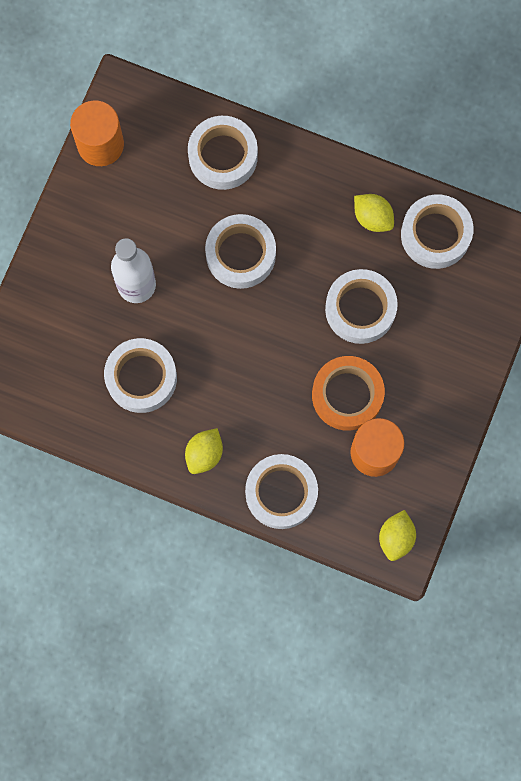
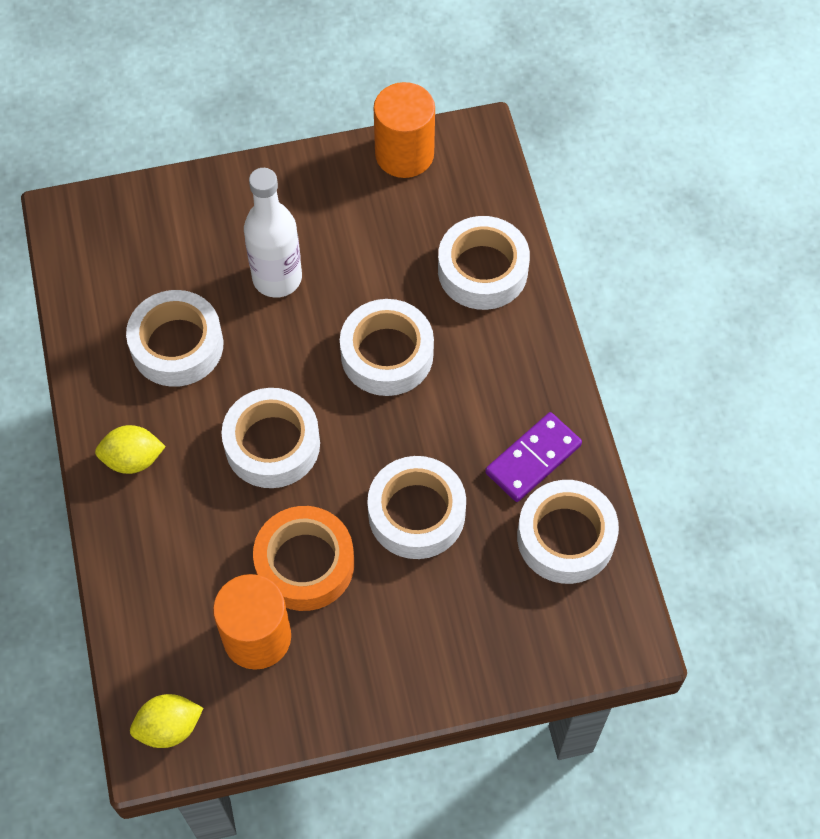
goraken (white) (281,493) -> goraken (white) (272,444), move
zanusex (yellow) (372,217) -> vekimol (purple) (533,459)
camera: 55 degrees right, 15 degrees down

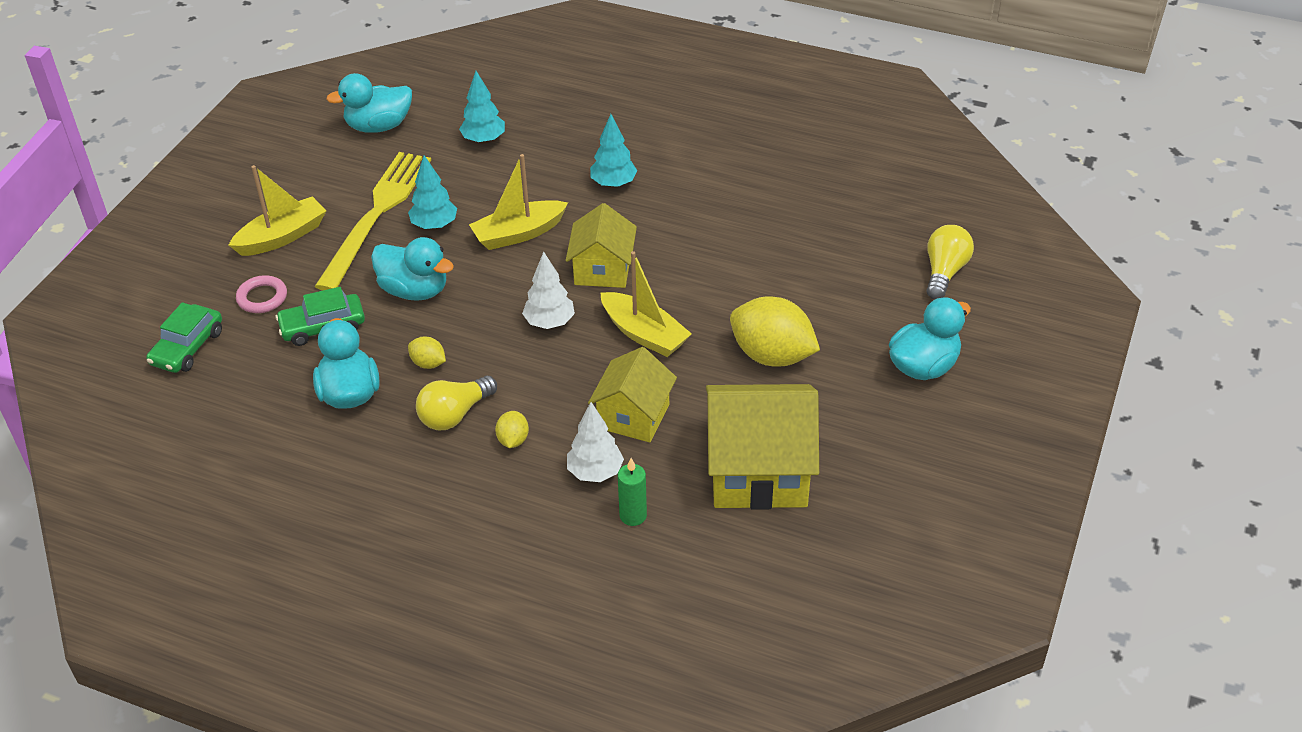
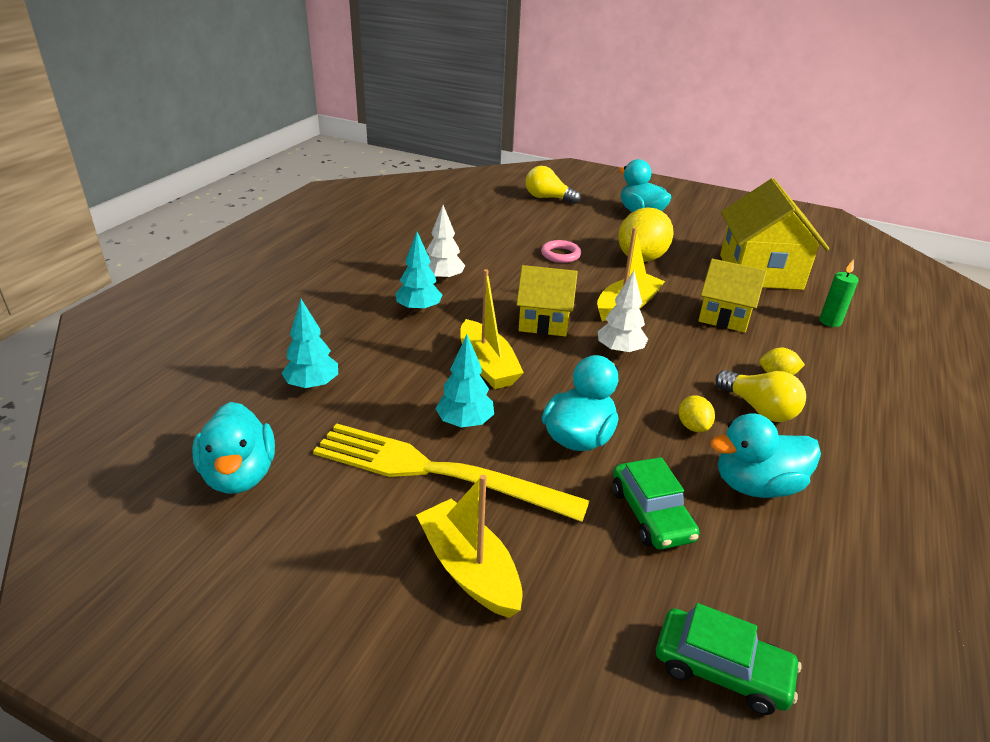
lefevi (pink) (262,298) -> lefevi (pink) (560,255), move
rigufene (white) (595,472) -> rigufene (white) (443,279), move
zanusex (yellow) (428,363) -> zanusex (yellow) (693,426), 45 degrees counterclockwise
camera: 90 degrees left, 10 degrees down

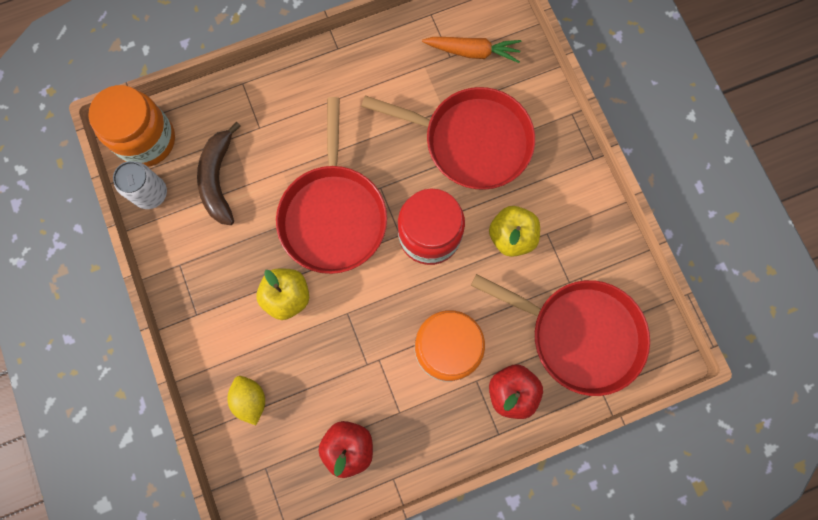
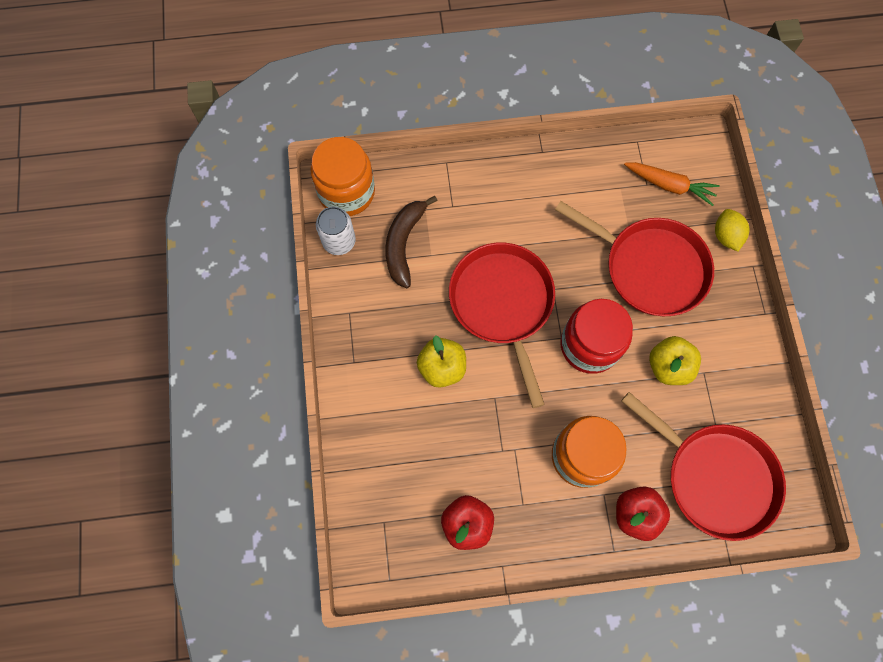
zanusex (yellow) (250,399) -> zanusex (yellow) (726,236), move
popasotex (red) (333,215) -> popasotex (red) (502,303), 150 degrees clockwise
camera: 15 degrees right, 5 degrees down

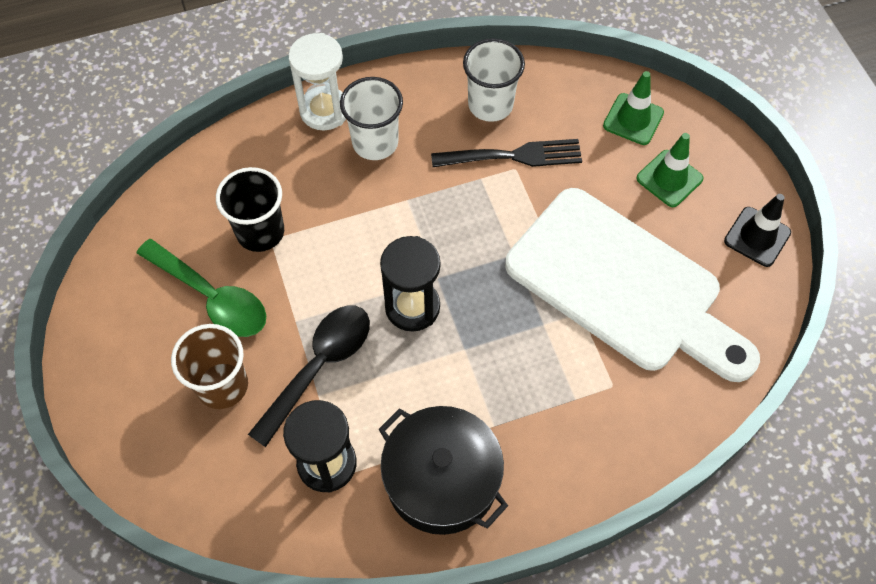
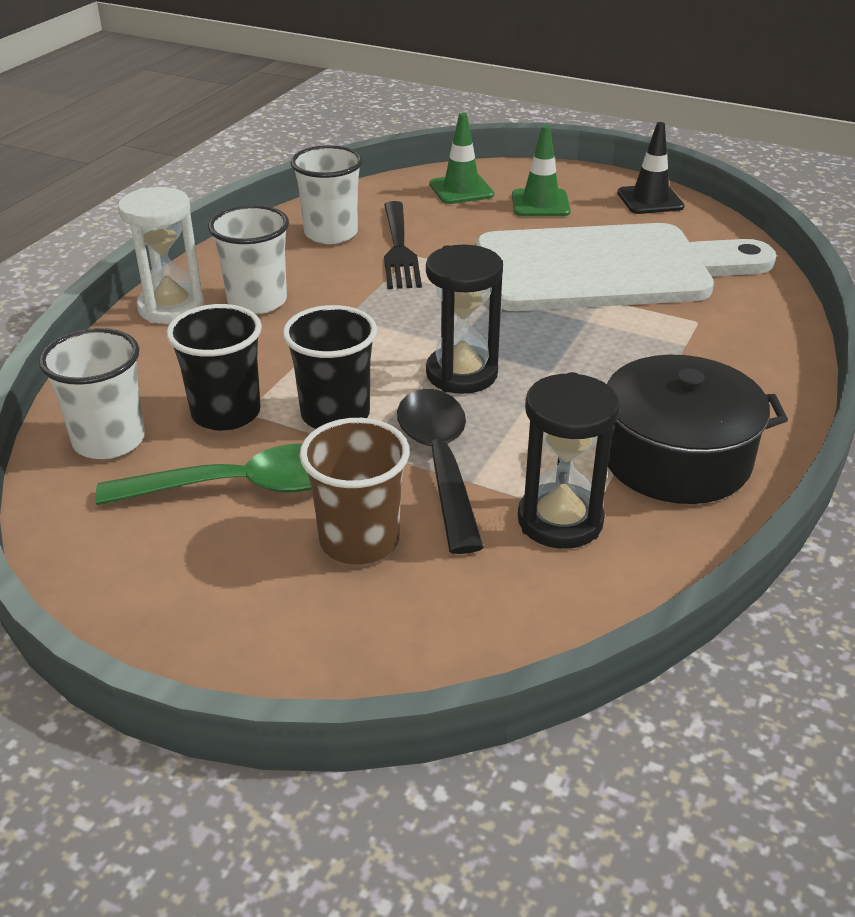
none -> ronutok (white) (109,440)
none -> ronutok (black) (335,414)
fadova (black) (514,156) -> fadova (black) (399,249), 135 degrees clockwise
camera: 45 degrees left, 25 degrees down

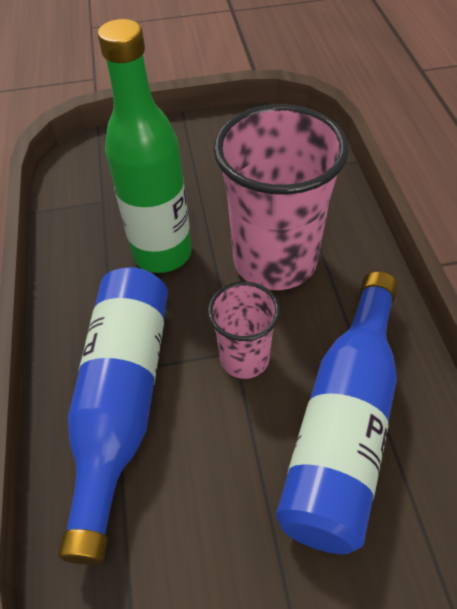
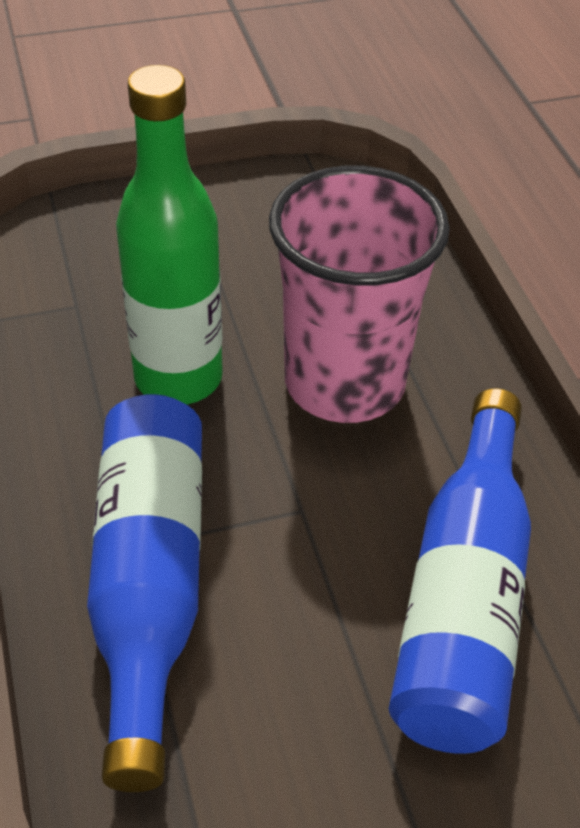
ronutok (pink) (244,358) -> none
camera: 10 degrees left, 5 degrees down

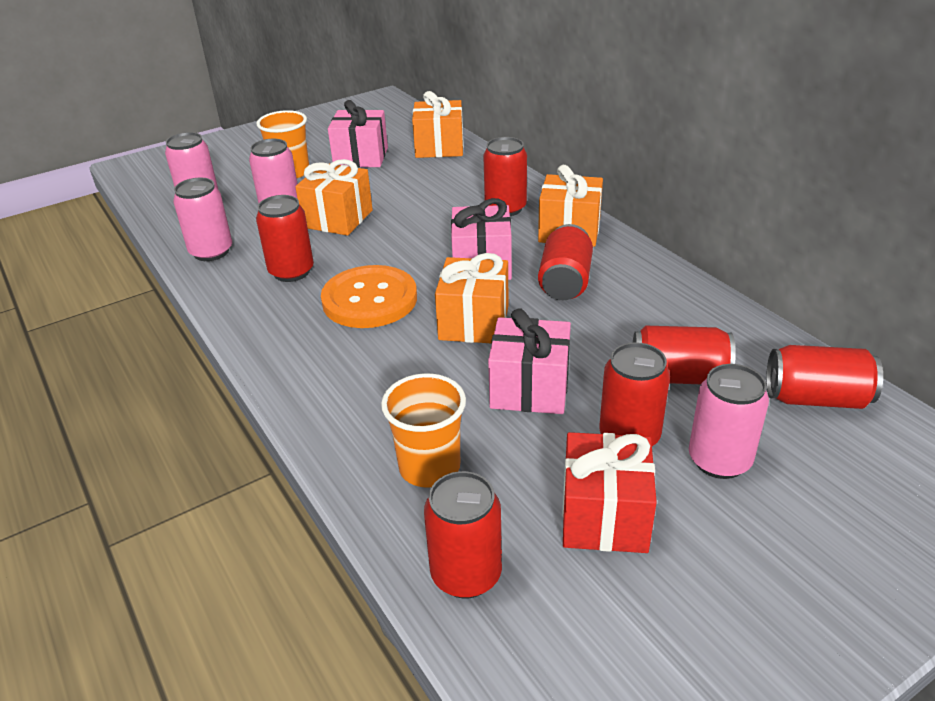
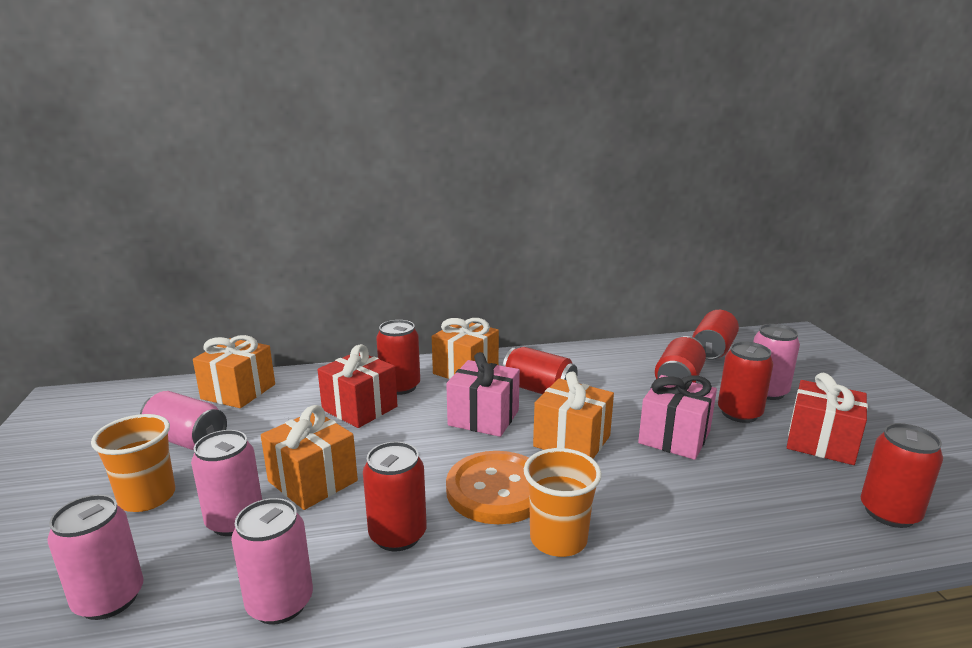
none -> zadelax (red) (359,408)
ronutok (orange) (429,467) -> ronutok (orange) (558,539), move
zadelax (pink) (361,157) -> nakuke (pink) (187,440)
camera: 70 degrees left, 15 degrees down

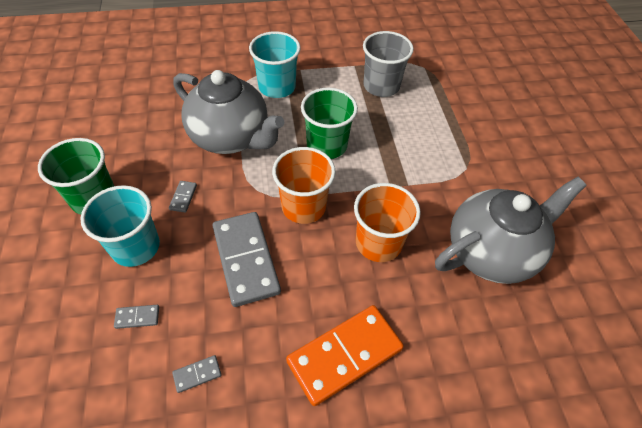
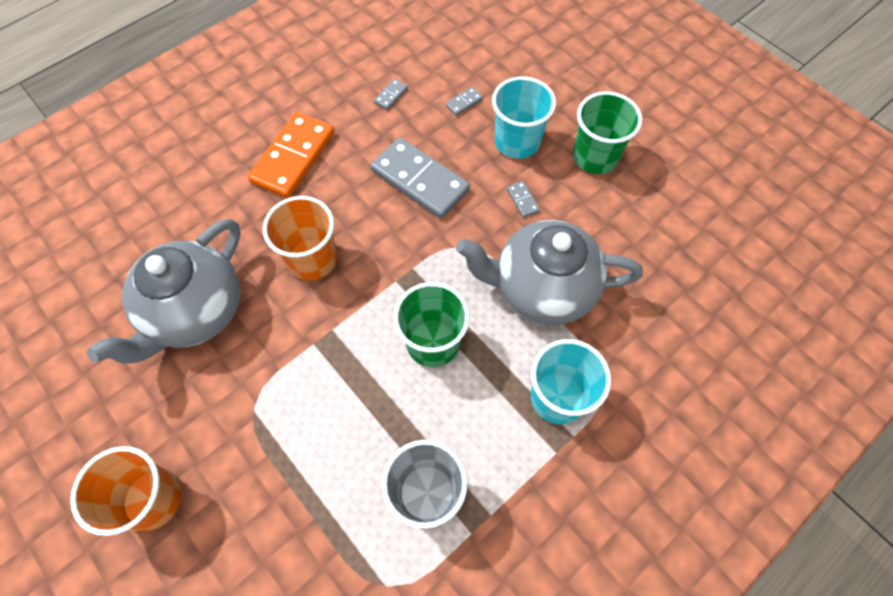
ronutok (orange) (303,206) -> ronutok (orange) (152,499), move
camera: 150 degrees right, 10 degrees up

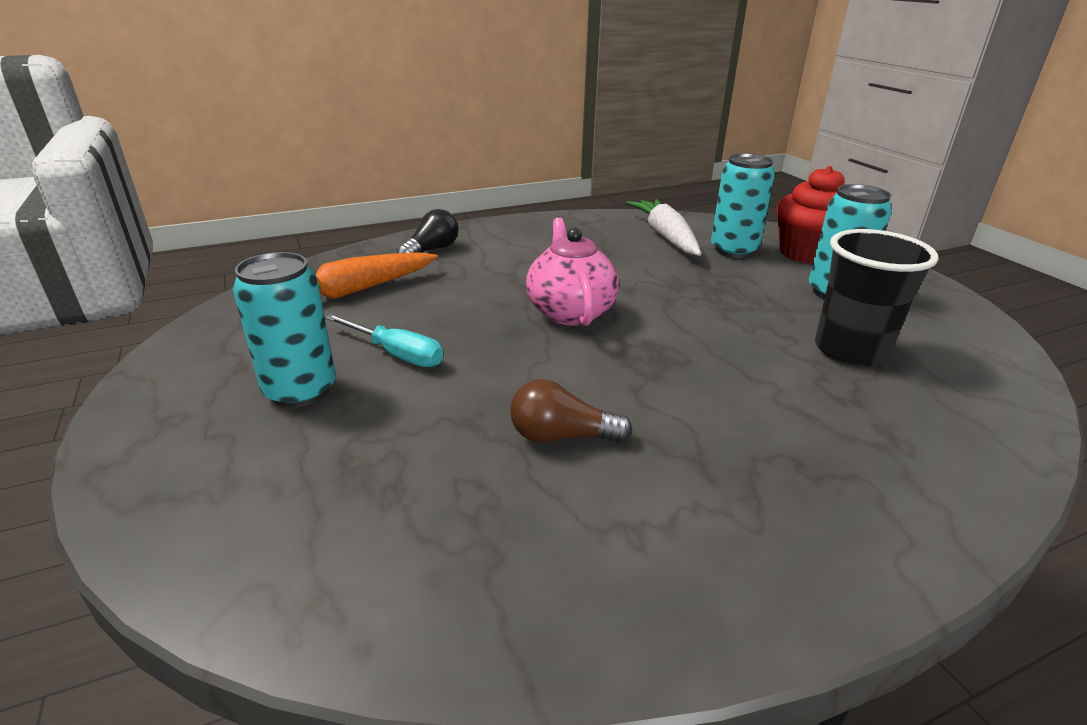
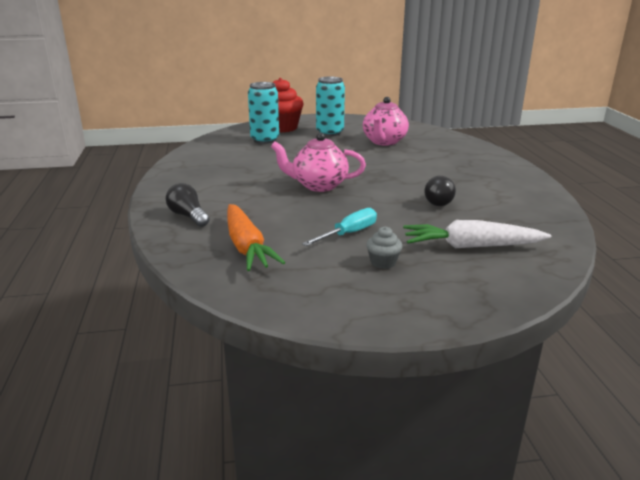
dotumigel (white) (665,237) -> dotumigel (white) (471,246), move
nakuke (turquoise) (300,390) -> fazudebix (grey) (383,262)
ronutok (black) (850,350) -> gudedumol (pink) (384,142)
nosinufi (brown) (561,436) -> nosinufi (black) (440,201)
camera: 75 degrees left, 5 degrees down

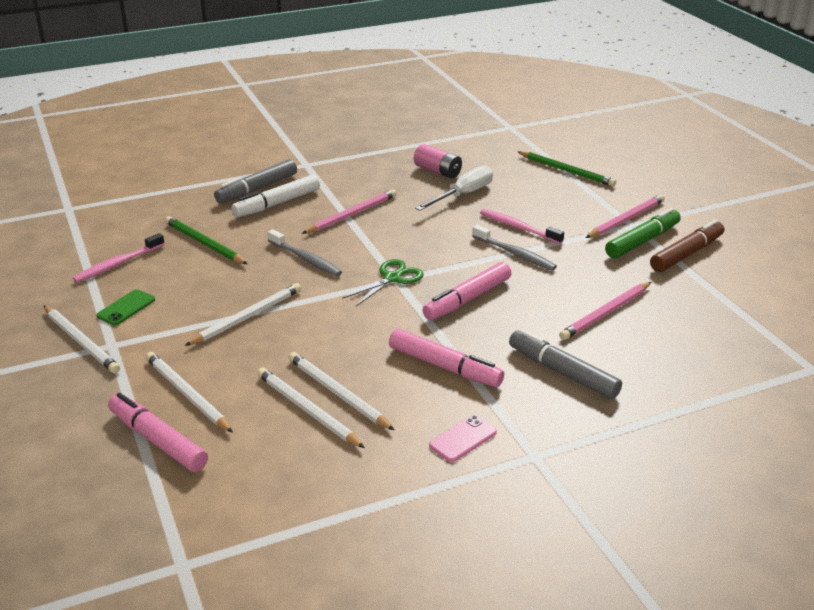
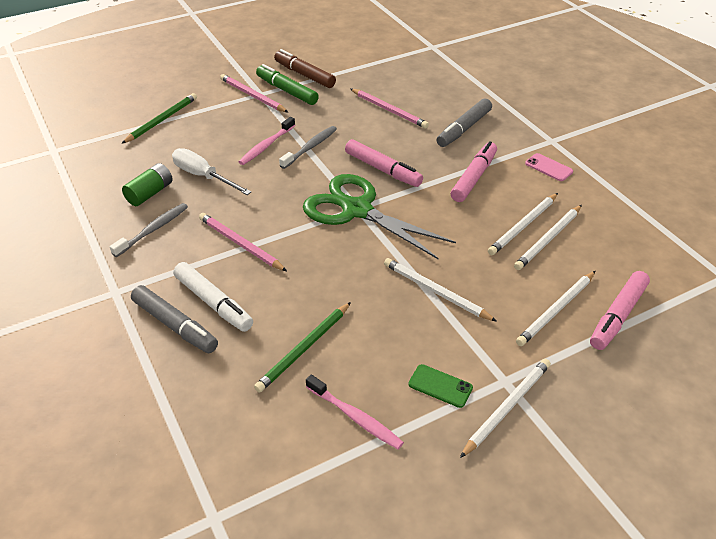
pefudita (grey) (306,259) -> pefudita (grey) (153,230), move
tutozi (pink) (437,171) -> tutozi (green) (150,193)
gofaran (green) (392,278) -> gofaran (green) (356,210), x1.95
camera: 95 degrees left, 10 degrees up

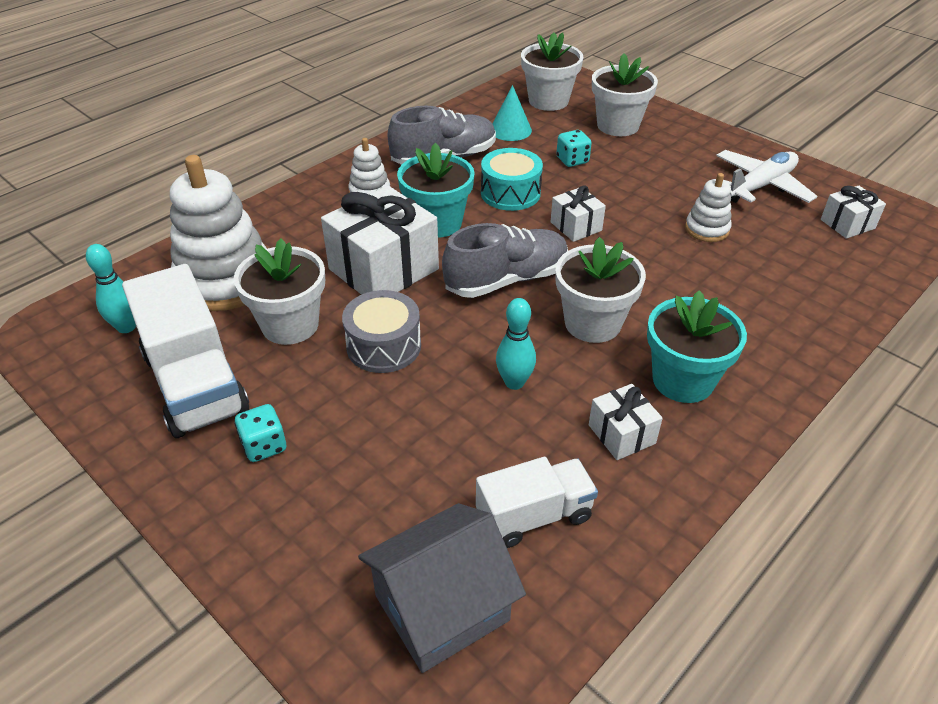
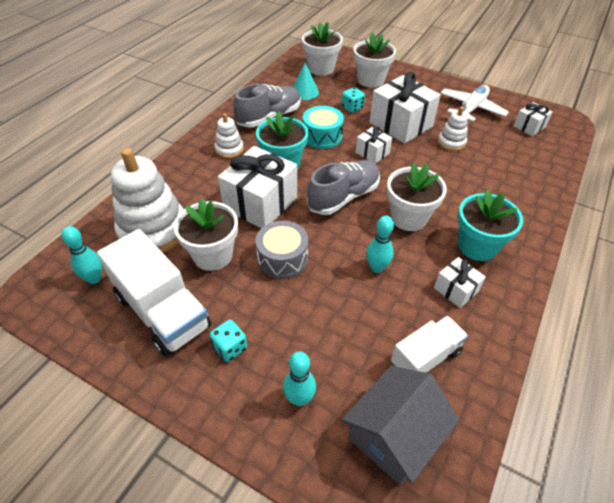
none -> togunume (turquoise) (299,398)
none -> zadelax (white) (400,124)
camera: 15 degrees left, 5 degrees up

